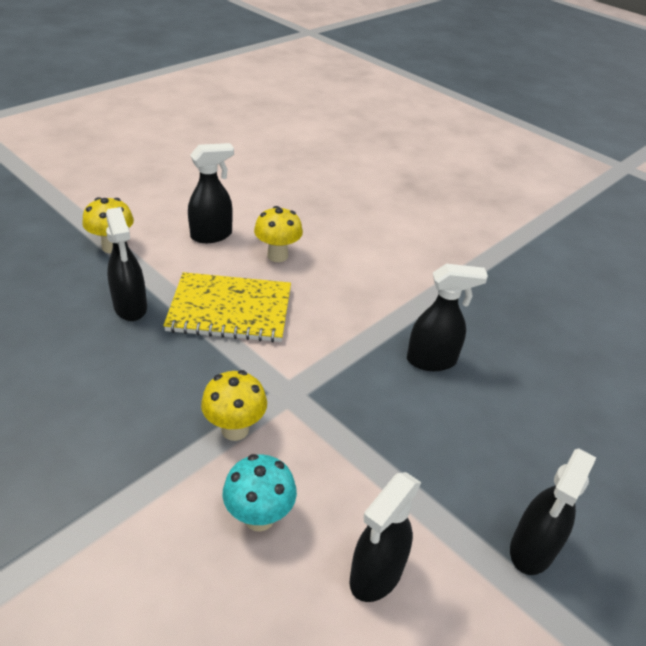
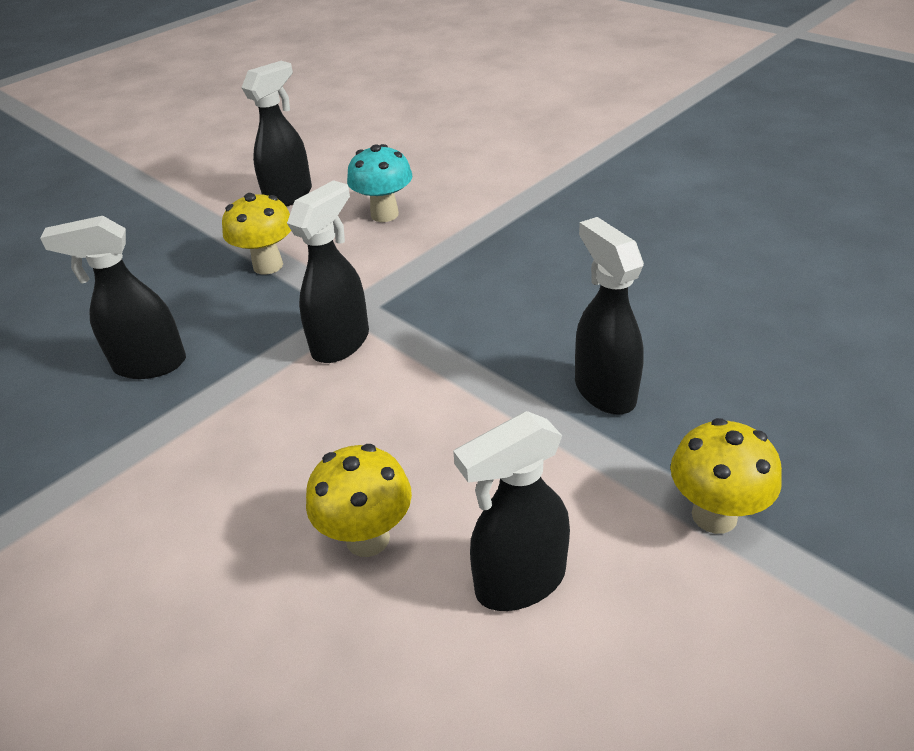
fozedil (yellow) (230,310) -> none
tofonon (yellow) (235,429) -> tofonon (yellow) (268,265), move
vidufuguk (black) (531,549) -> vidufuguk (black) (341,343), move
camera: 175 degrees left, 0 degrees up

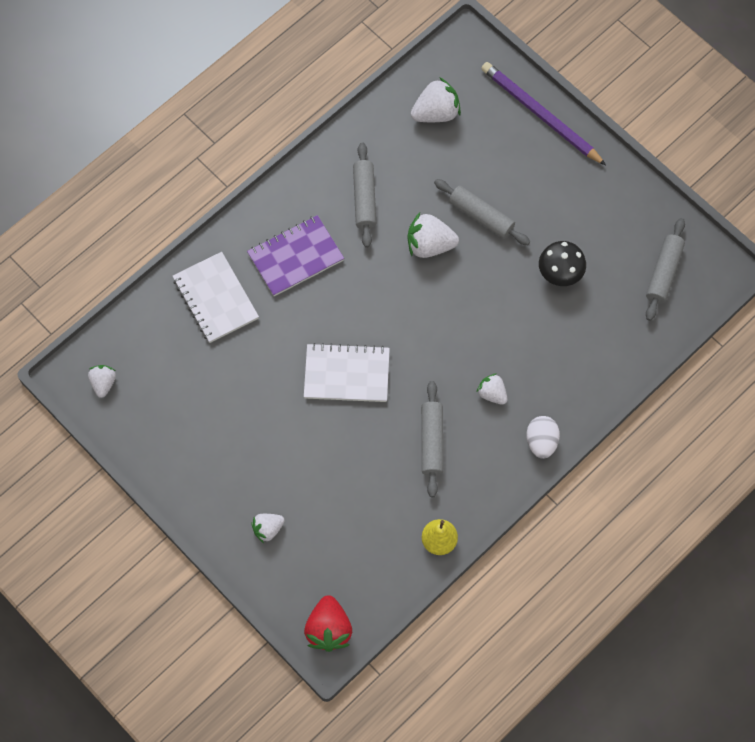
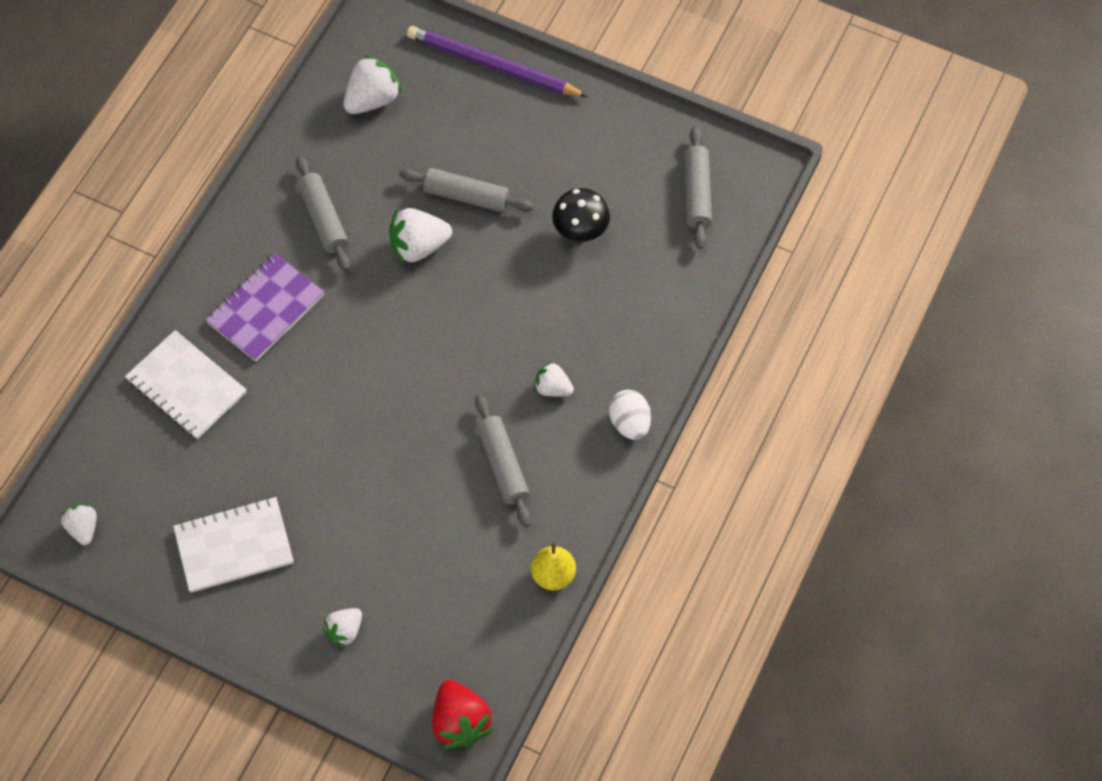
fozedil (white) (346,374) -> fozedil (white) (234,546), move
camera: 20 degrees left, 5 degrees down

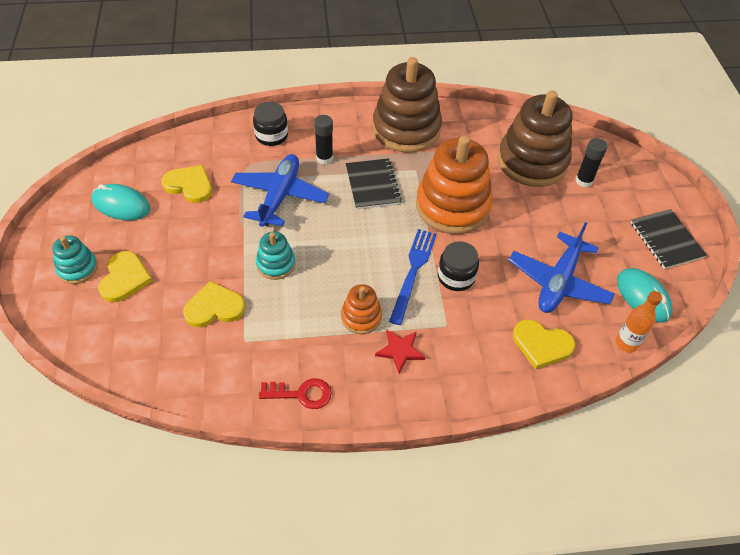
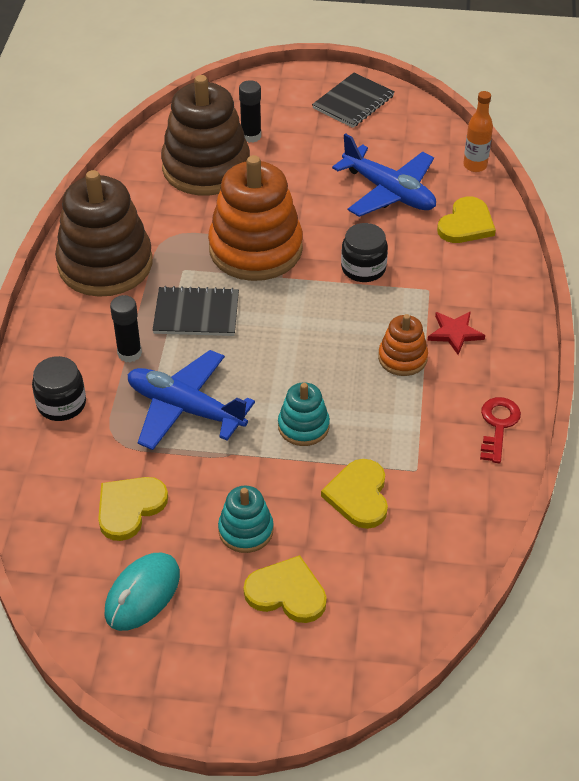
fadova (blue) (413,272) -> none
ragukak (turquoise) (643,297) -> none
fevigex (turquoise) (77,268) -> fevigex (turquoise) (246,530), move
fozedil (black) (666,240) -> fozedil (black) (353,102), 45 degrees counterclockwise
camera: 75 degrees left, 5 degrees down

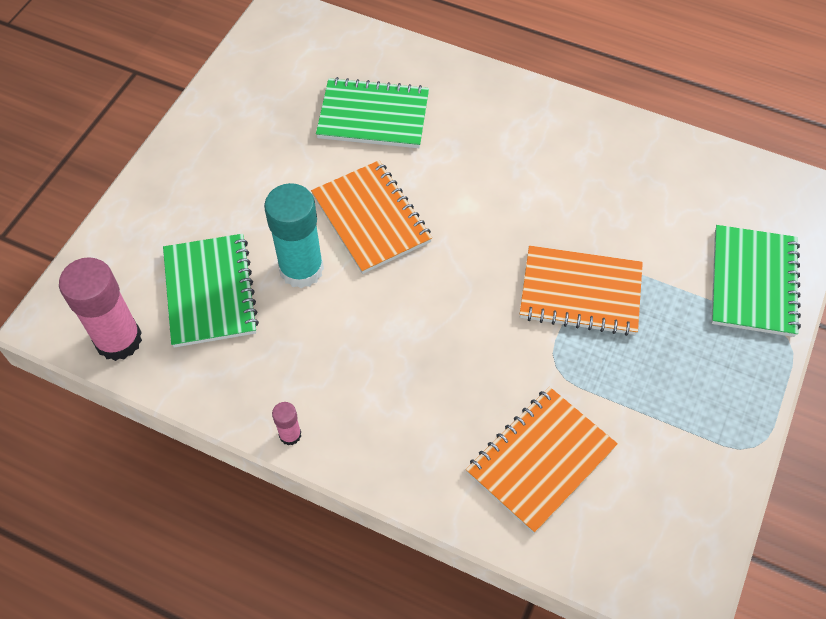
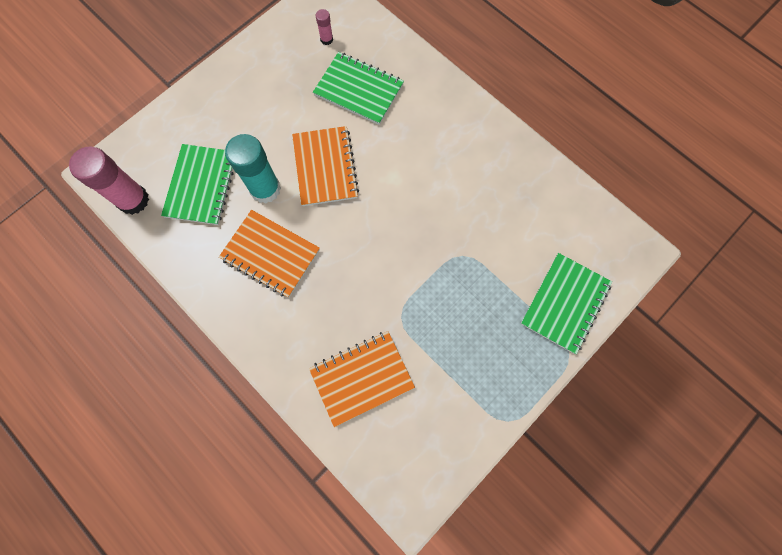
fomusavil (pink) (290,435) -> fomusavil (pink) (326,39), move
fozedil (orange) (580,293) -> fozedil (orange) (270,254), move
camera: 20 degrees right, 15 degrees up

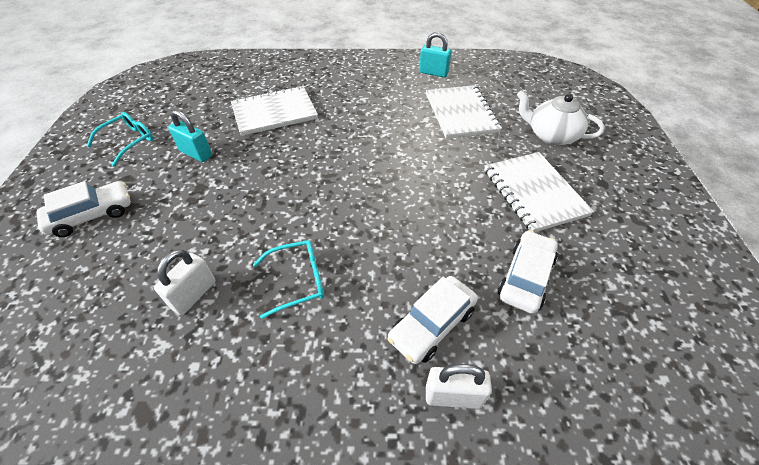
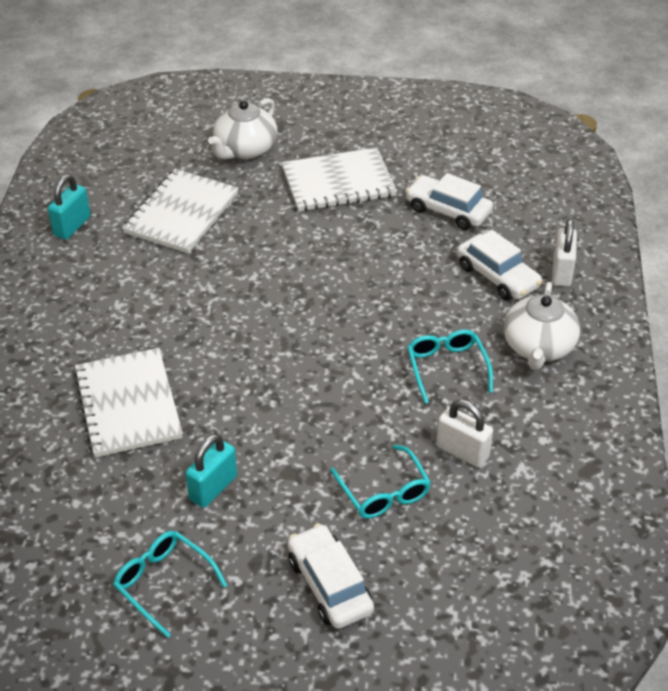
none -> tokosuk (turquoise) (383,492)
none -> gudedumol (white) (538,347)
fozedil (white) (461,113) -> fozedil (white) (181,213), 60 degrees counterclockwise
camera: 85 degrees left, 5 degrees down

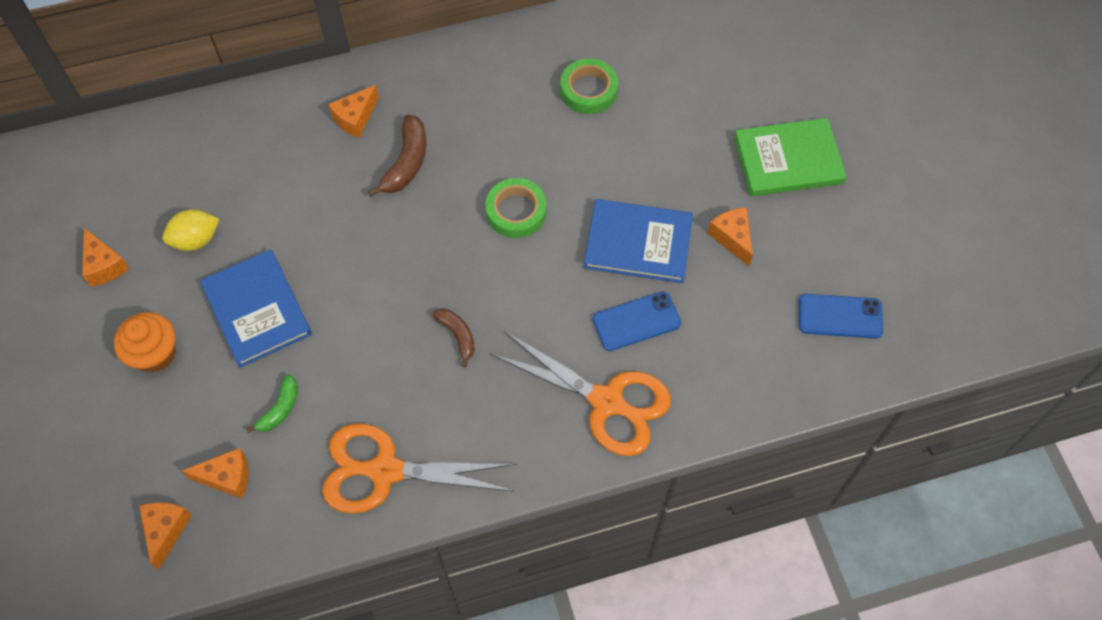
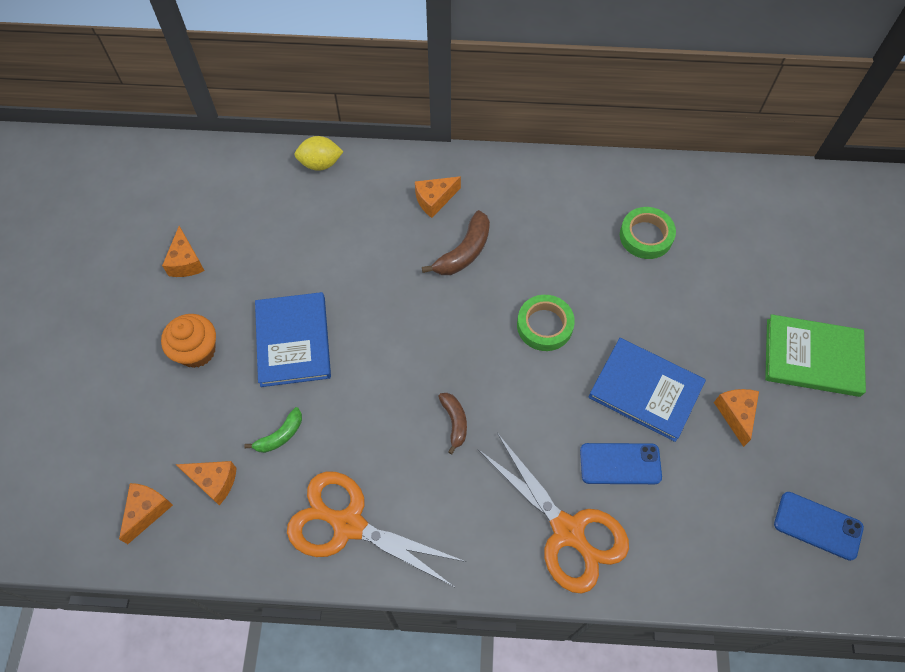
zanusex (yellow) (196,240) -> zanusex (yellow) (320,163), move
camera: 20 degrees right, 0 degrees up

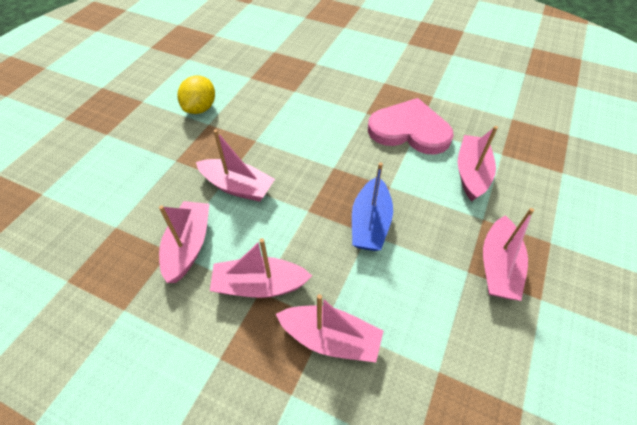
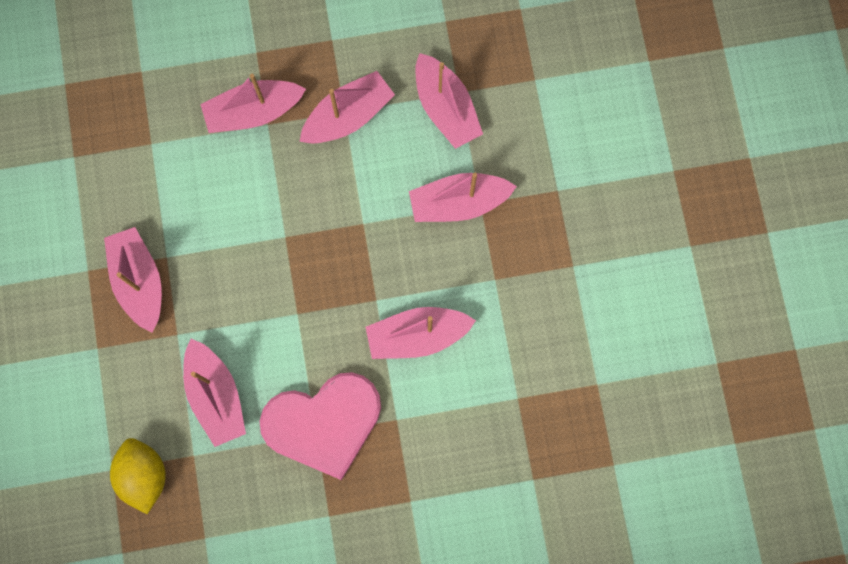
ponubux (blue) (370,223) -> none
none -> ponubux (pink) (417,335)
zanusex (yellow) (200,108) -> zanusex (yellow) (144,475), move
camera: 145 degrees right, 25 degrees up

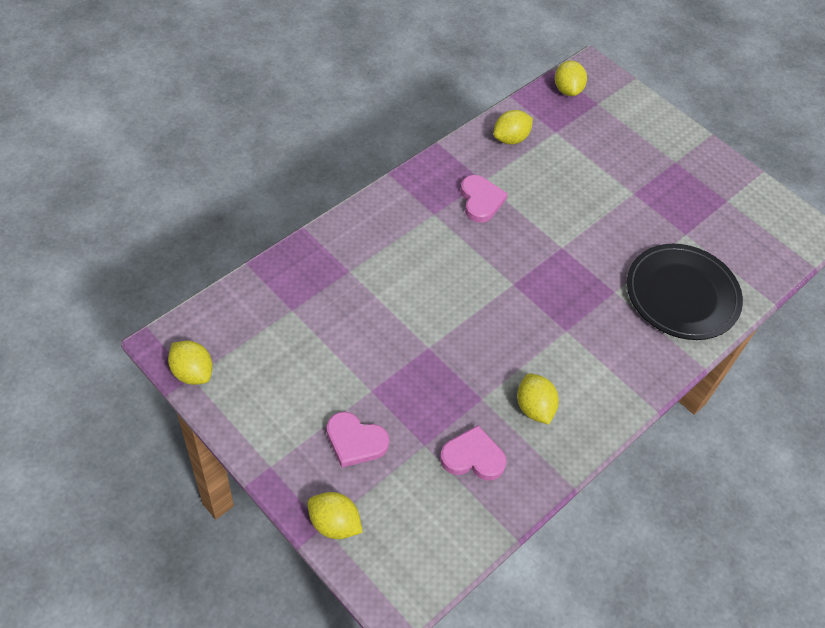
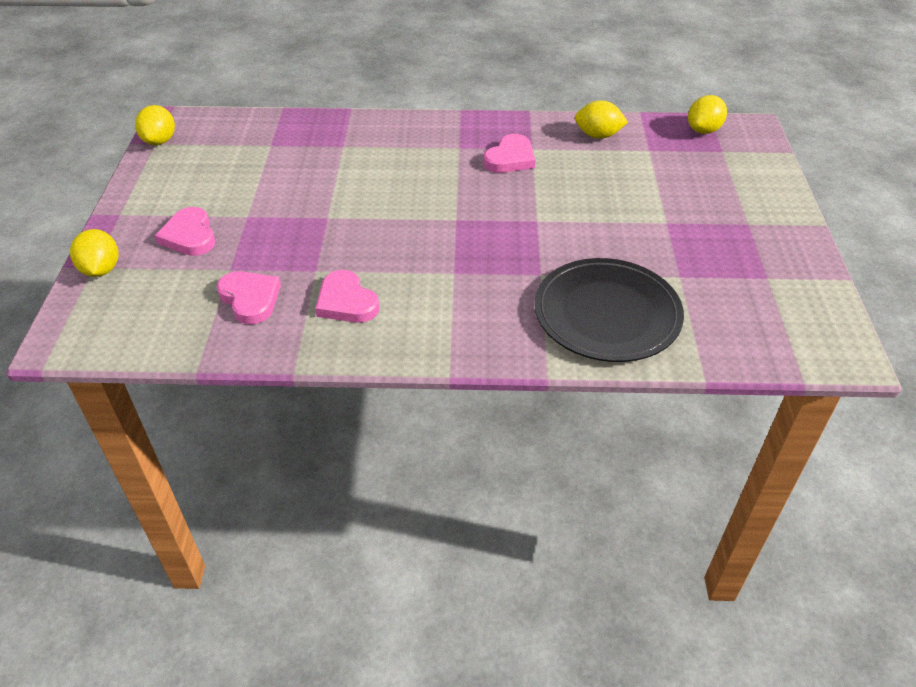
zanusex (yellow) (534,407) -> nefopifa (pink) (346,302)
camera: 50 degrees right, 10 degrees down

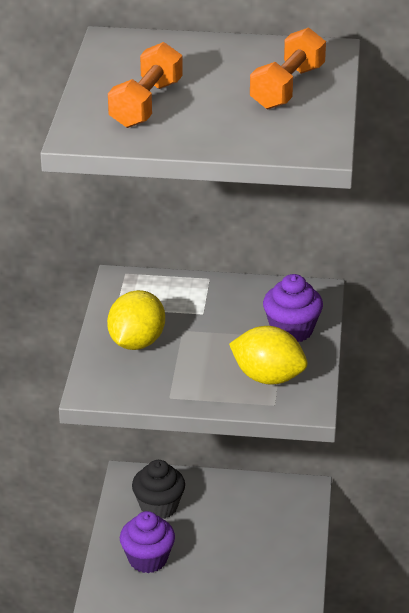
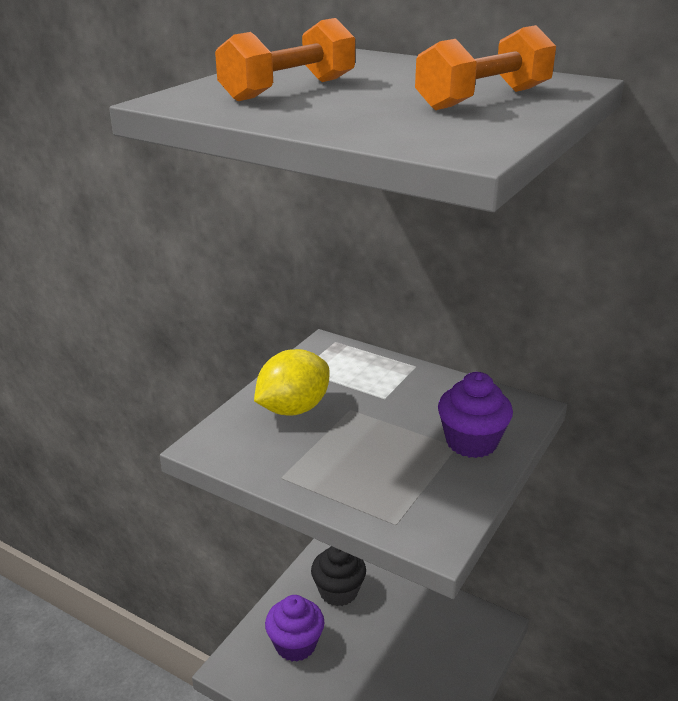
zanusex (yellow) (268,377) -> none
camera: 25 degrees right, 5 degrees down

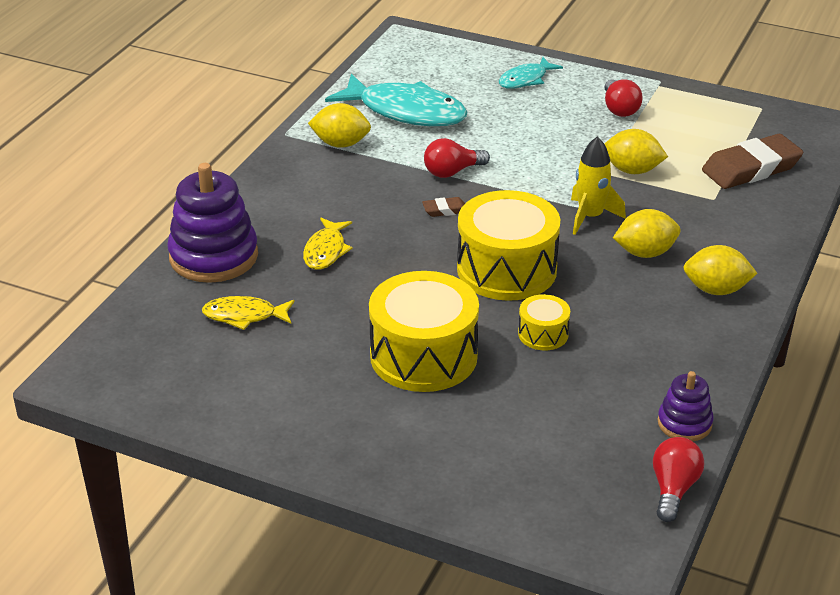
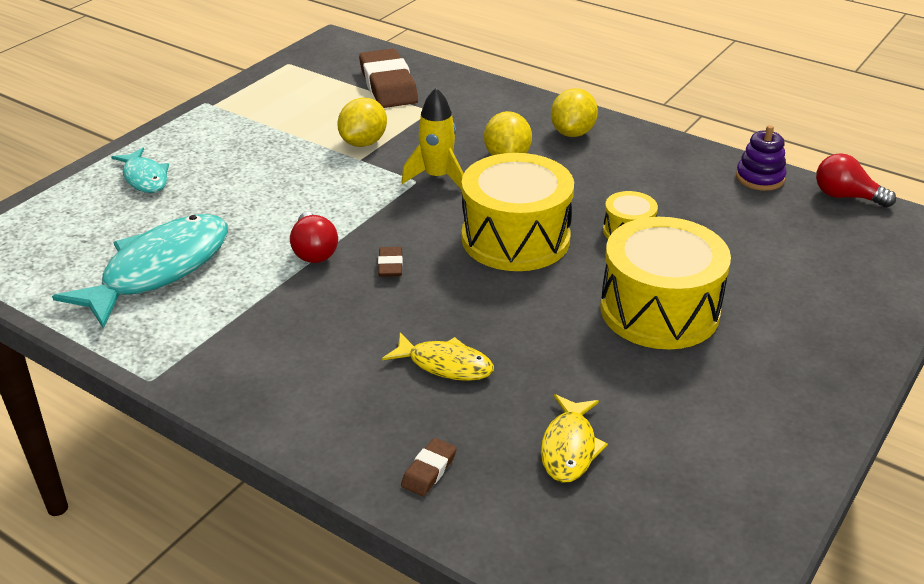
zanusex (yellow) (341,144) -> none
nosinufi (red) (619,109) -> none
fevigex (purple) (213,256) -> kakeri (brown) (429,470)
camera: 80 degrees left, 0 degrees up

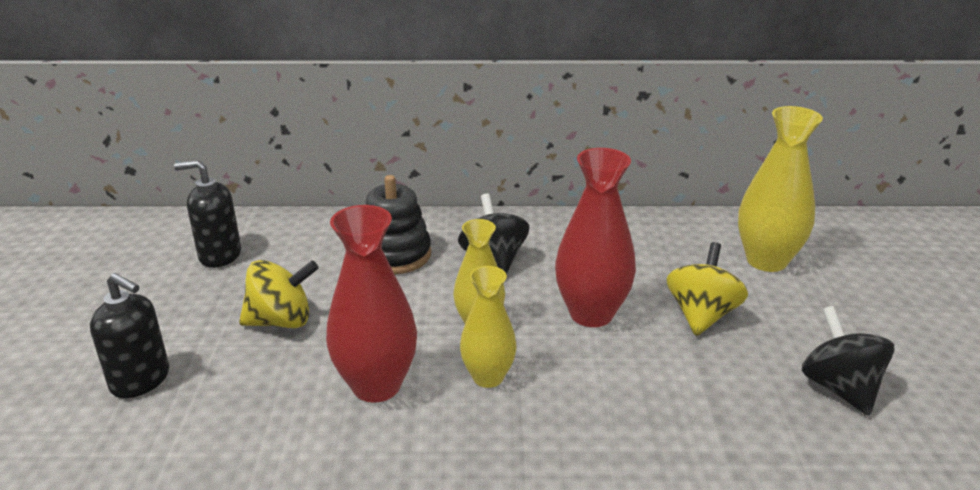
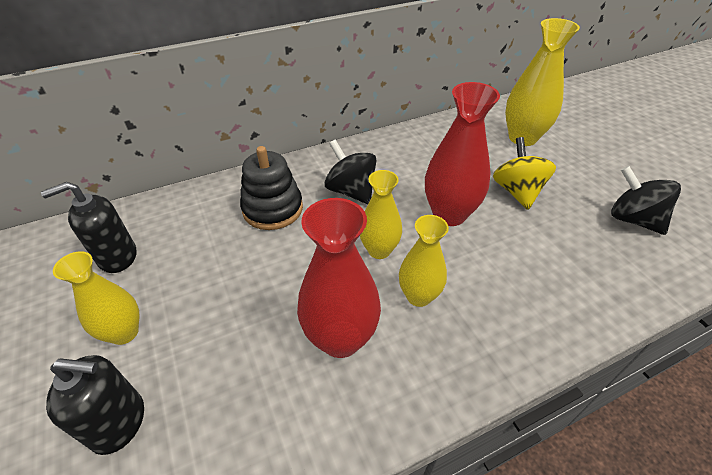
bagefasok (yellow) (281,321) -> none
none -> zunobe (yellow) (124,332)
camera: 25 degrees left, 15 degrees up

